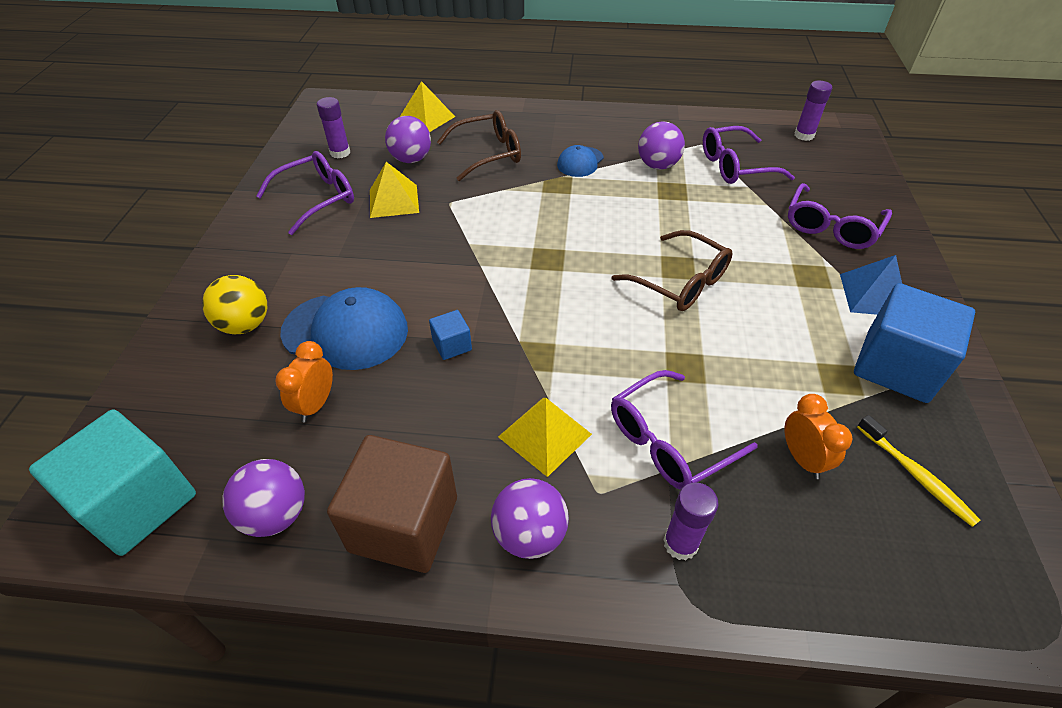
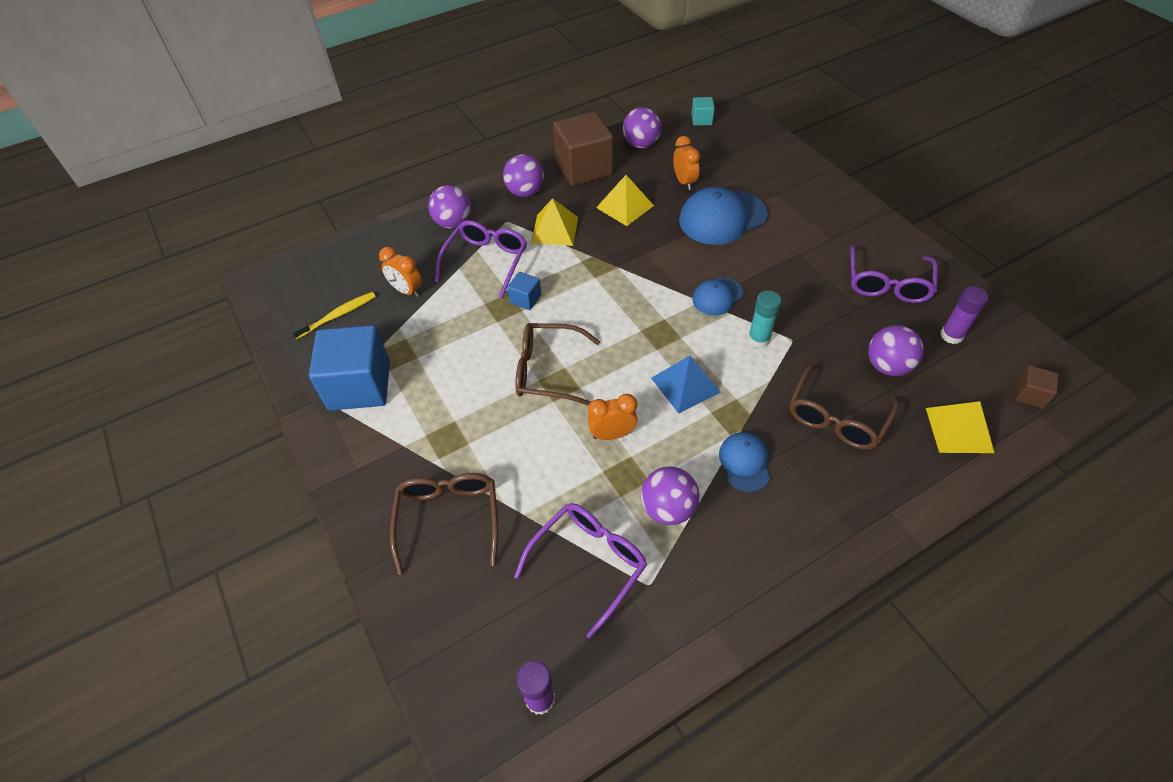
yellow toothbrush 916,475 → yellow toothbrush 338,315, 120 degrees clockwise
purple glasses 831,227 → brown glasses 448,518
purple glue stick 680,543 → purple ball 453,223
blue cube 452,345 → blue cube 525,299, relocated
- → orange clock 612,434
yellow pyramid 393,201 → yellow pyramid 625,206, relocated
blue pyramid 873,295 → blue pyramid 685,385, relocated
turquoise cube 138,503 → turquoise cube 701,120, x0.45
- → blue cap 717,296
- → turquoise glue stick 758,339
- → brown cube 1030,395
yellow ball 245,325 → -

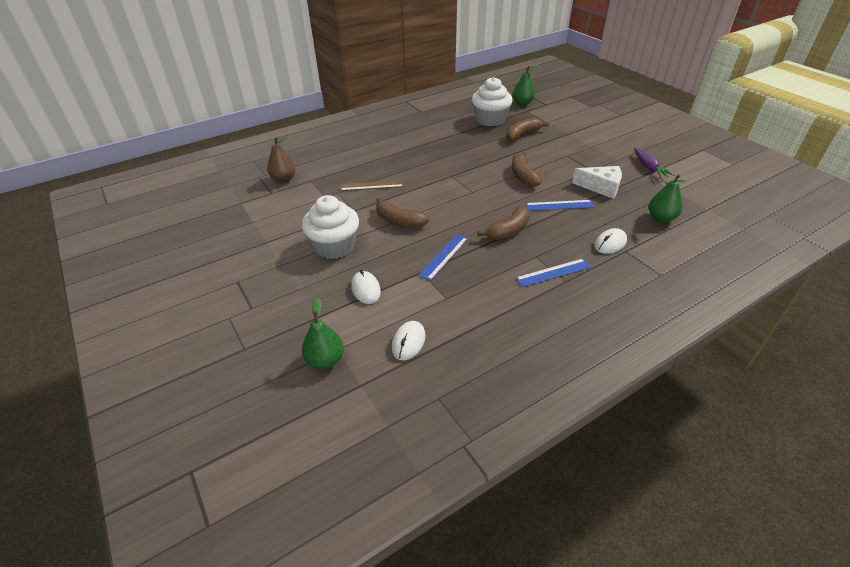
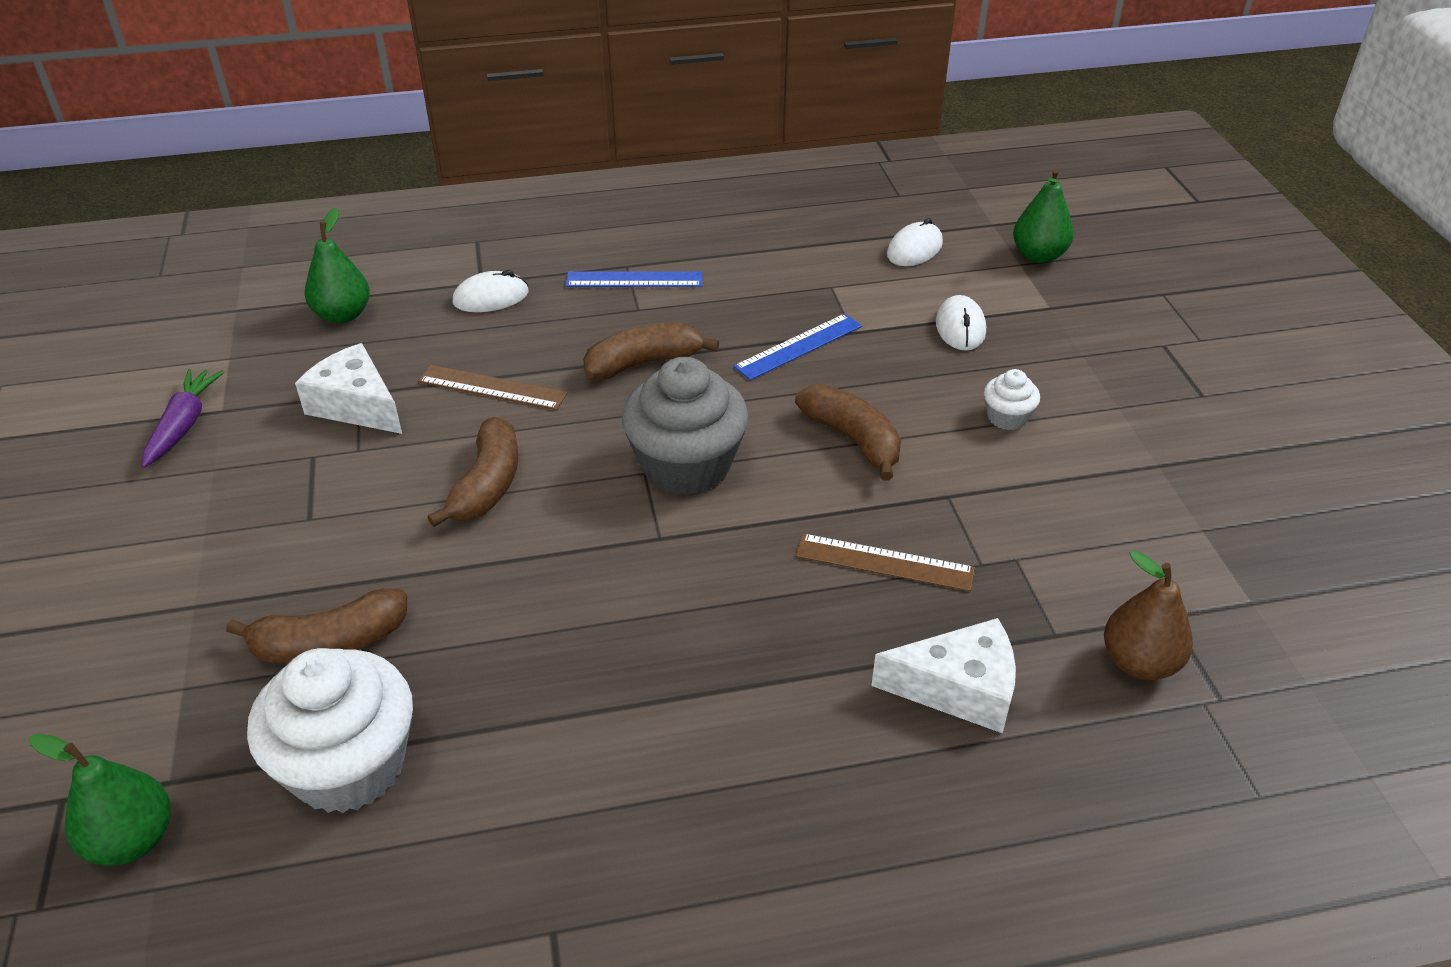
blue ruler 559,205 → brown ruler 492,388
- → grey cupcake 686,465
- → white cheese 959,689
white cupcake 334,246 → white cupcake 1007,417, x0.47

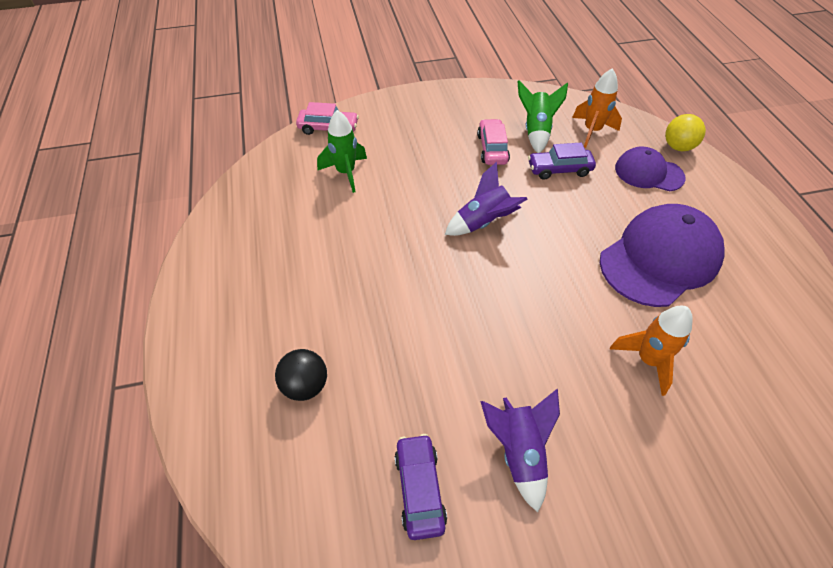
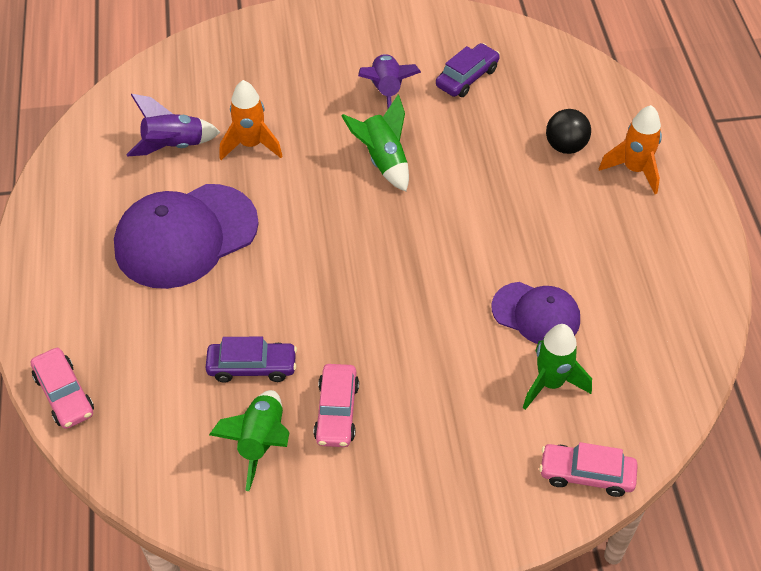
yellow ball 678,147 → pink car 64,395
purple rocket 483,222 → purple rocket 173,146, relocated
- → green rocket 383,160
purple car 420,489 → purple car 467,78, 135 degrees counterclockwise
purple cap 648,173 → purple cap 536,314, relocated
orange rocket 592,131 → orange rocket 634,170, relocated

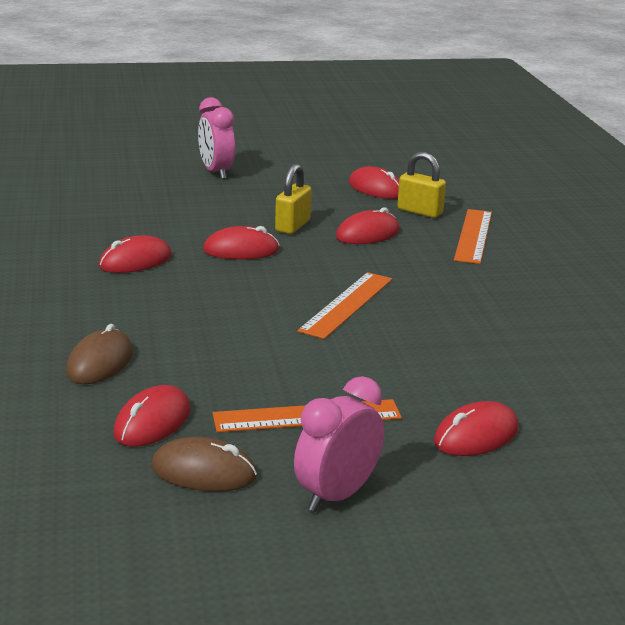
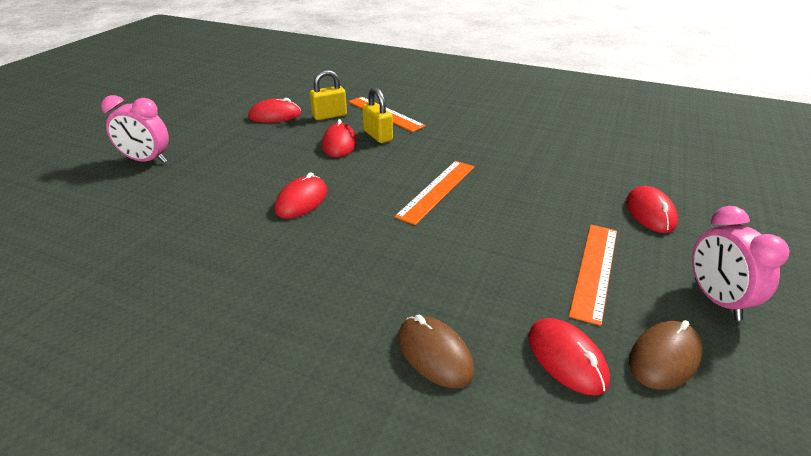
yellow padlock 292,226 → yellow padlock 378,136, relocated
orange ruler 347,304 → orange ruler 437,190, 60 degrees clockwise
red mouse 135,261 → -

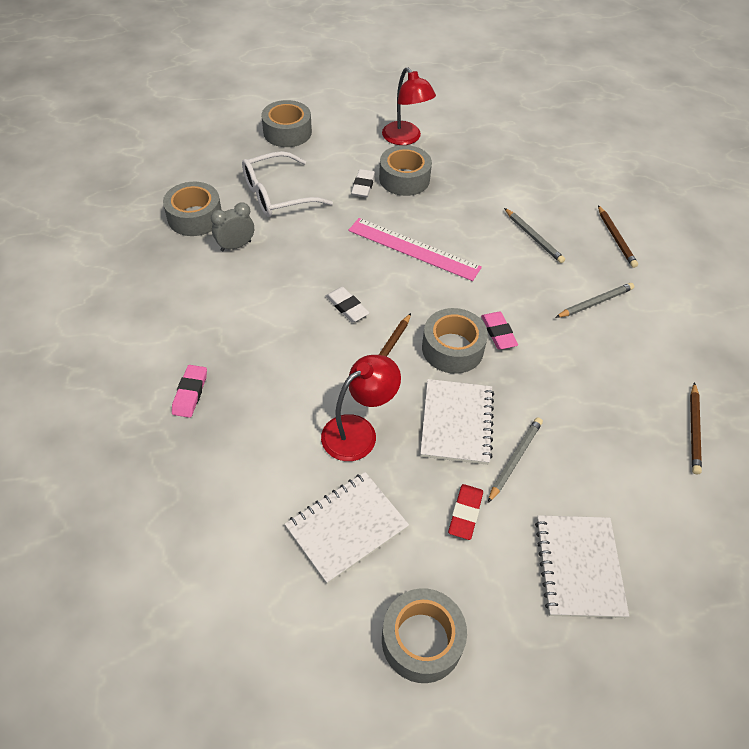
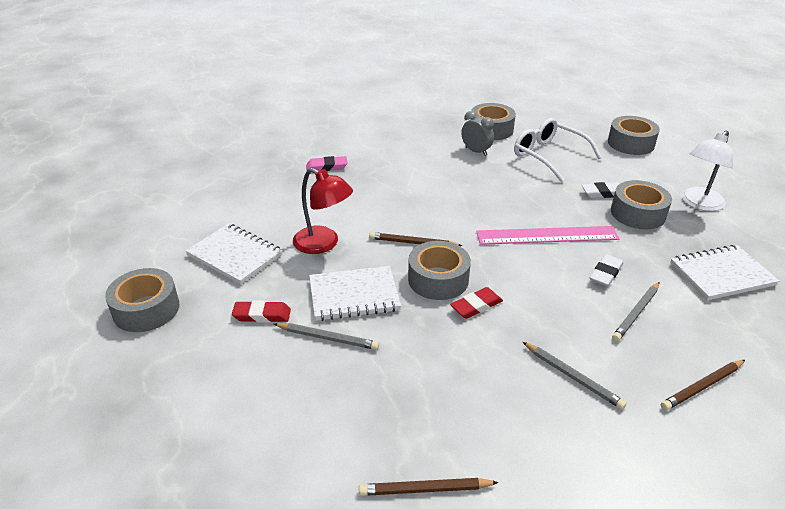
pink eraser 498,333 → red eraser 476,306
pink ruler 413,249 → pink ruler 547,235, 75 degrees clockwise
white eraser 347,307 → white eraser 605,273, relocated
white notebook 578,567 → white notebook 721,274, relocated
red lamp 406,138 → white lamp 698,204

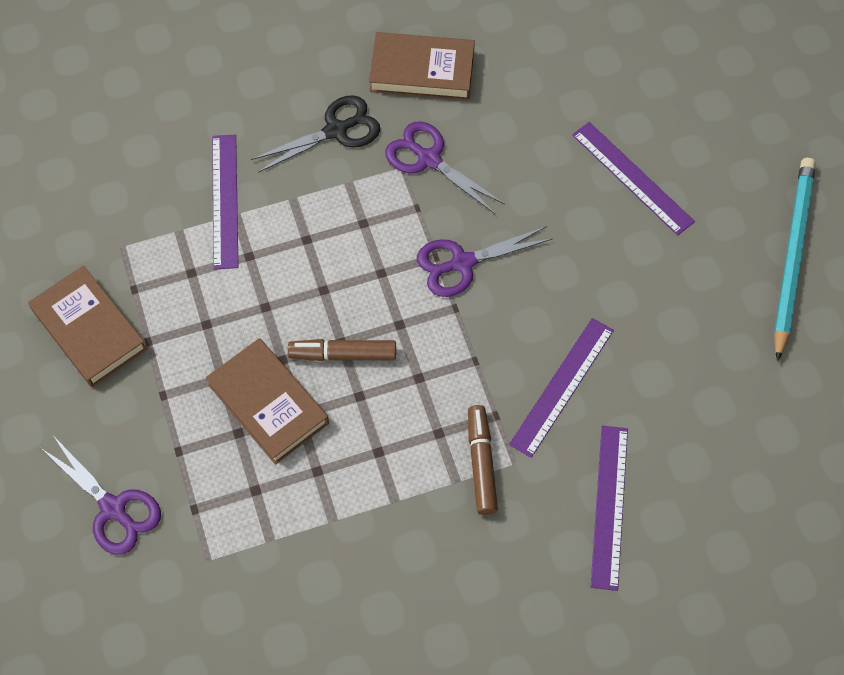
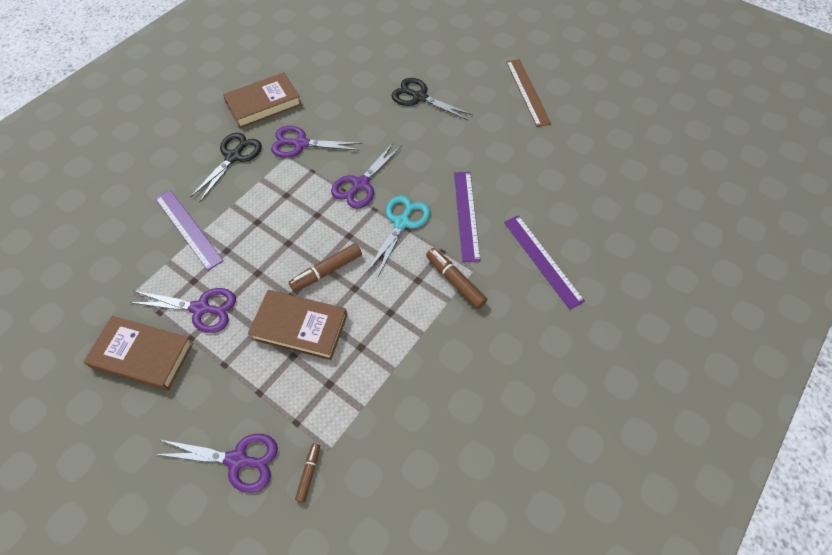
- → purple scissors 201,308
- → brown marker 309,473
- → turquoise scissors 402,223
purple ruler 632,178 → black scissors 419,97
turquoise pencil 791,256 → brown ruler 527,92

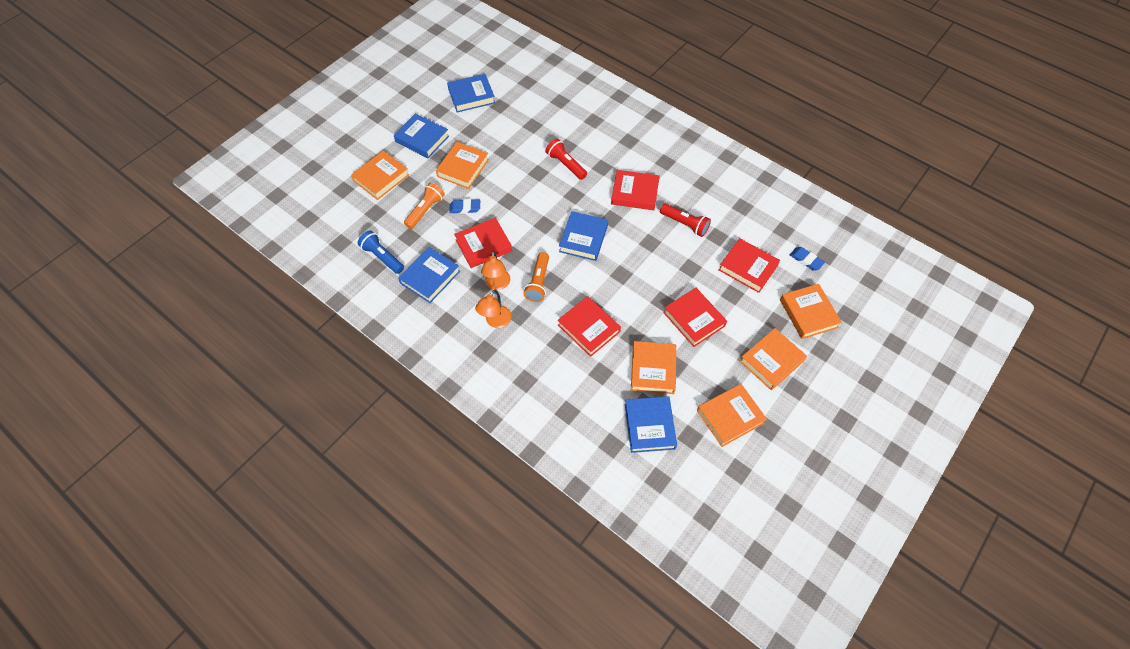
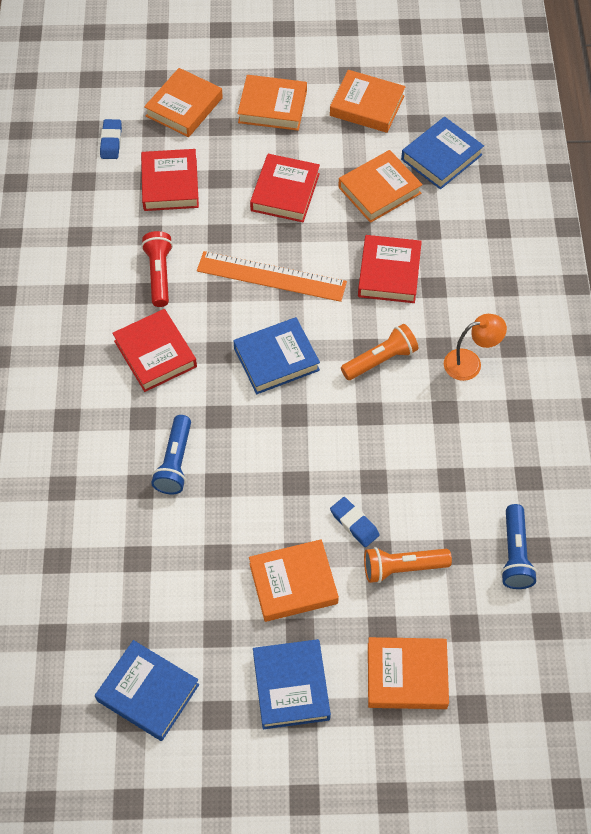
red flashlight 566,164 → blue flashlight 175,462
- → orange ruler 271,276
blue book 430,277 → -
red book 483,245 → -
orange lamp 497,284 → -

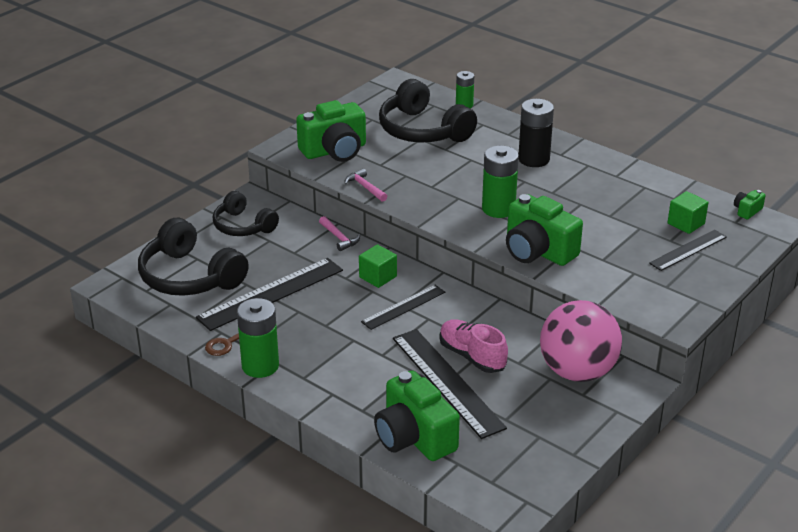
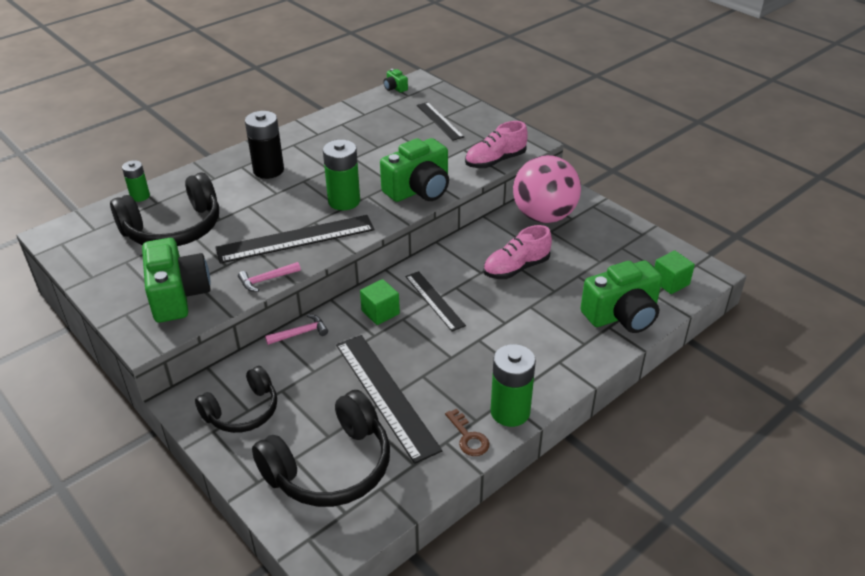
black ruler 447,382 → black ruler 296,239, relocated
- → pink shoe 495,161
green cube 686,223 → green cube 670,282, relocated

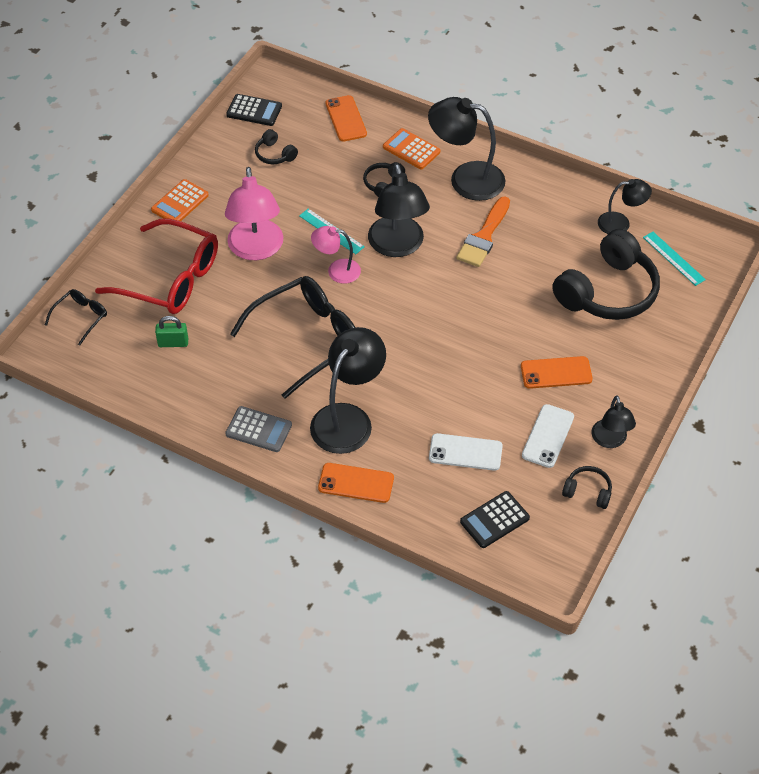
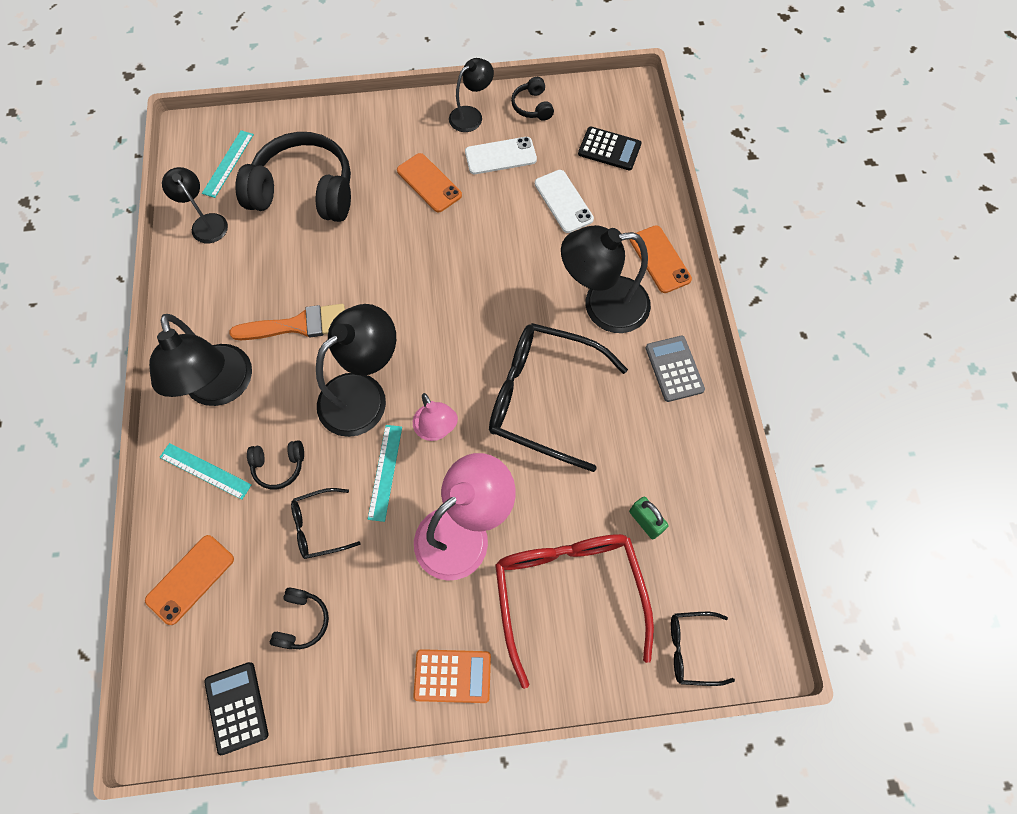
orange calculator 411,149 → turquoise ruler 205,471
- → black glasses 319,526

